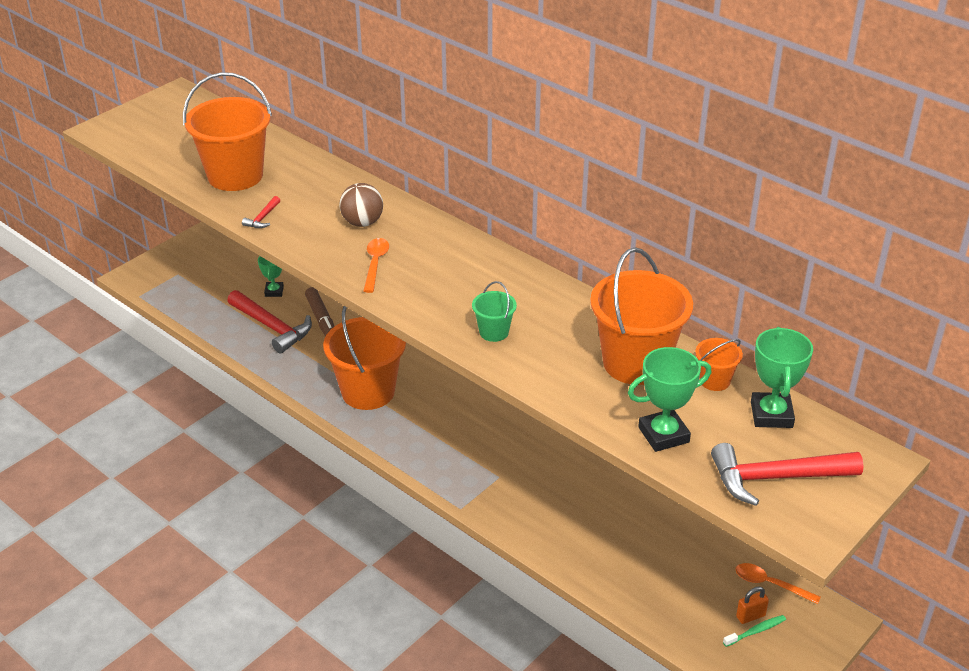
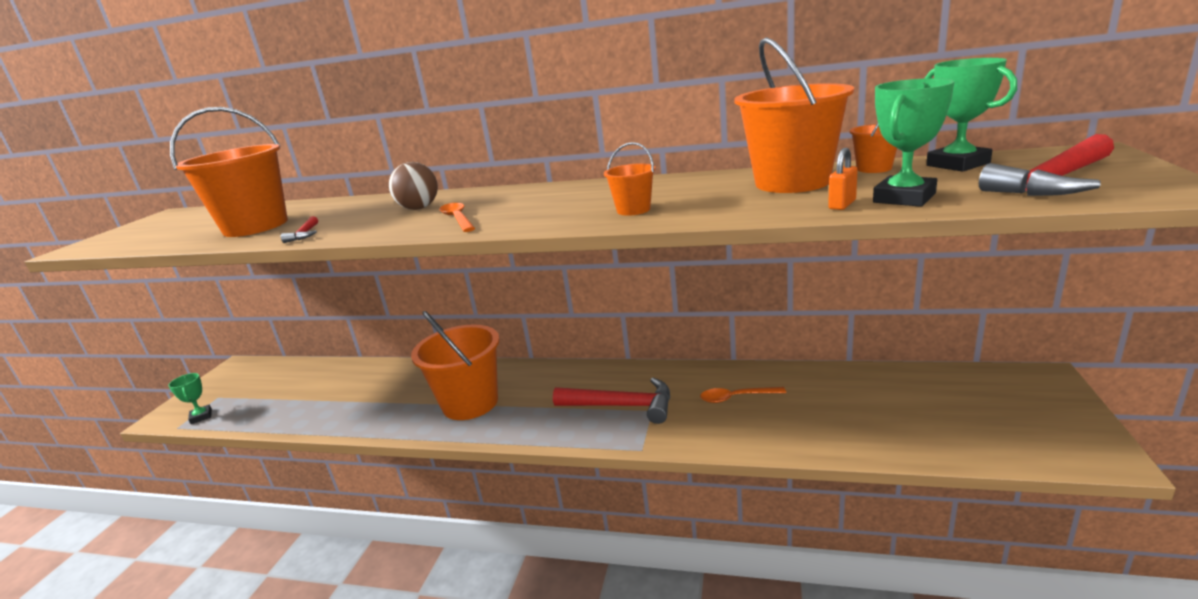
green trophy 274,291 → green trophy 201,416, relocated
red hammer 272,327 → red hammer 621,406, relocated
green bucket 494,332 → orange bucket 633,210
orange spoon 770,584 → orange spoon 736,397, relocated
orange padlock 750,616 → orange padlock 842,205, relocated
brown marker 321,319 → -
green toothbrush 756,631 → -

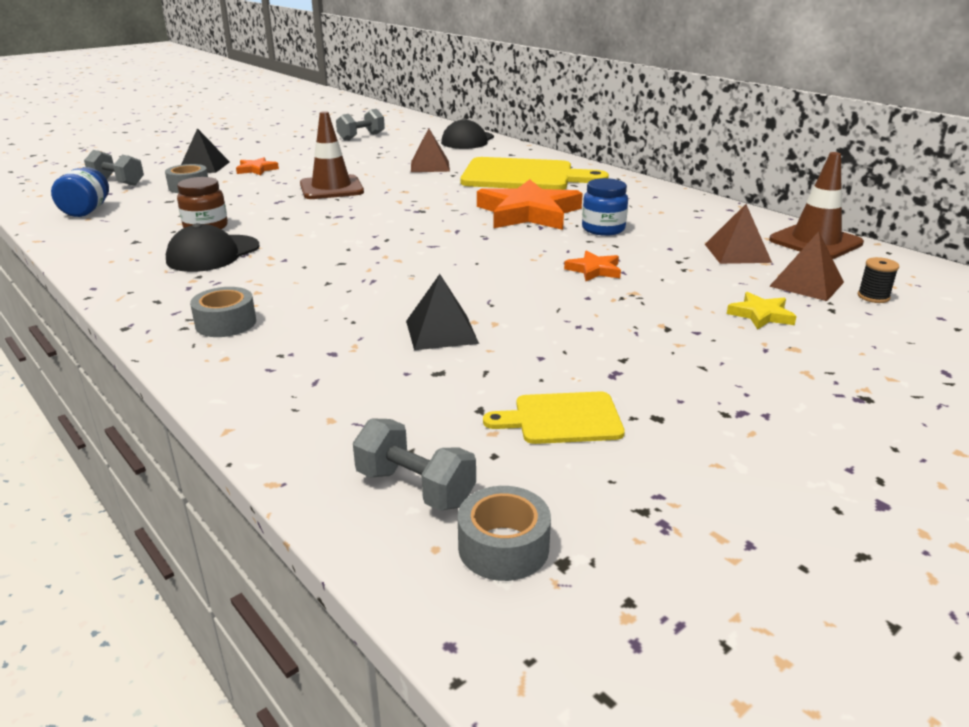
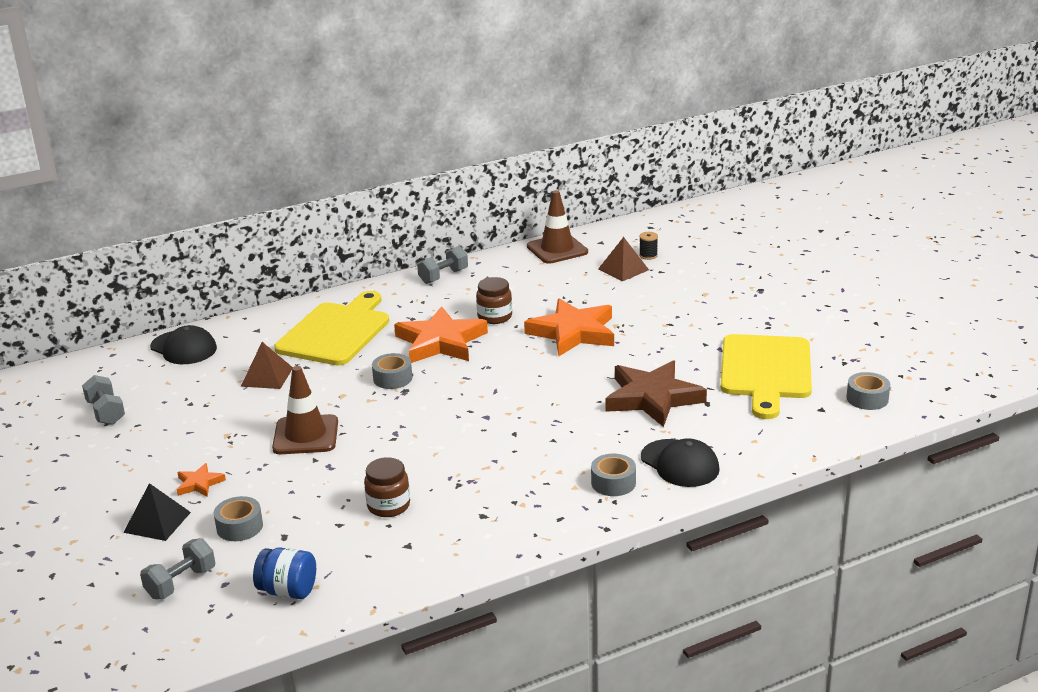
- → grey tape 392,378
grey dumbbell 415,488 → grey dumbbell 443,276, relocated
blue jar 603,229 → brown jar 495,317
orange star 594,270 → orange star 573,332, x2.21
black pyramid 441,332 → brown star 653,398
black cap 213,254 → black cap 680,463, relocated
yellow cutting board 562,419 → yellow cutting board 766,371, x2.03
brown pyramid 737,253 → -
yellow star 761,315 → -

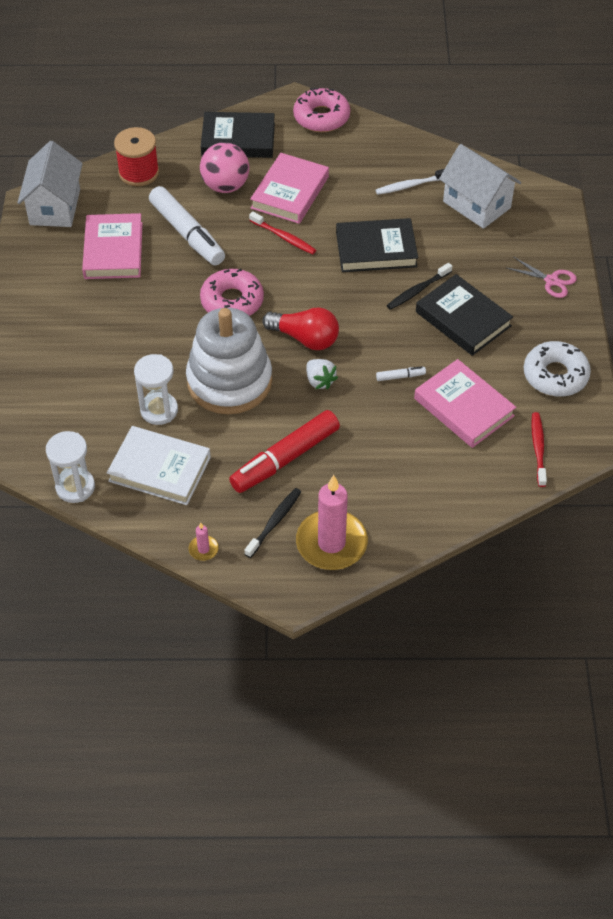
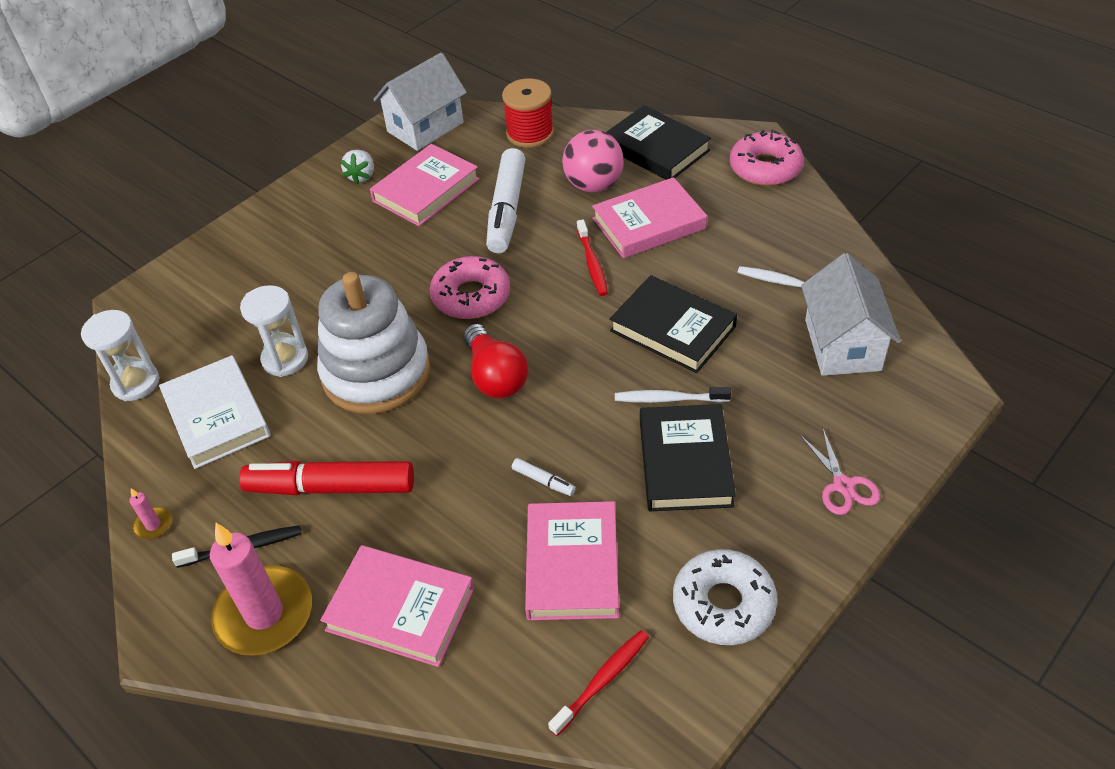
- → pink book 400,609
white strawberry 320,381 → white strawberry 361,176, relocated
black toothbrush 417,291 → white toothbrush 668,399

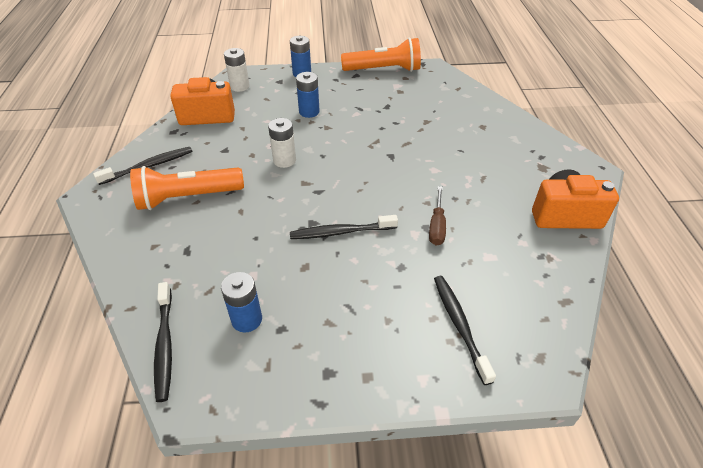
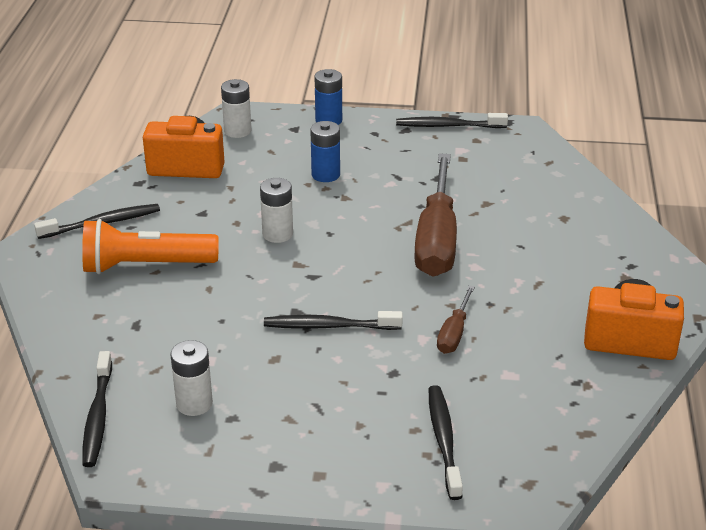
blue battery 247,319 → white battery 194,404
orange flashlight 383,70 → black toothbrush 448,126
- → brown screwdriver 437,239

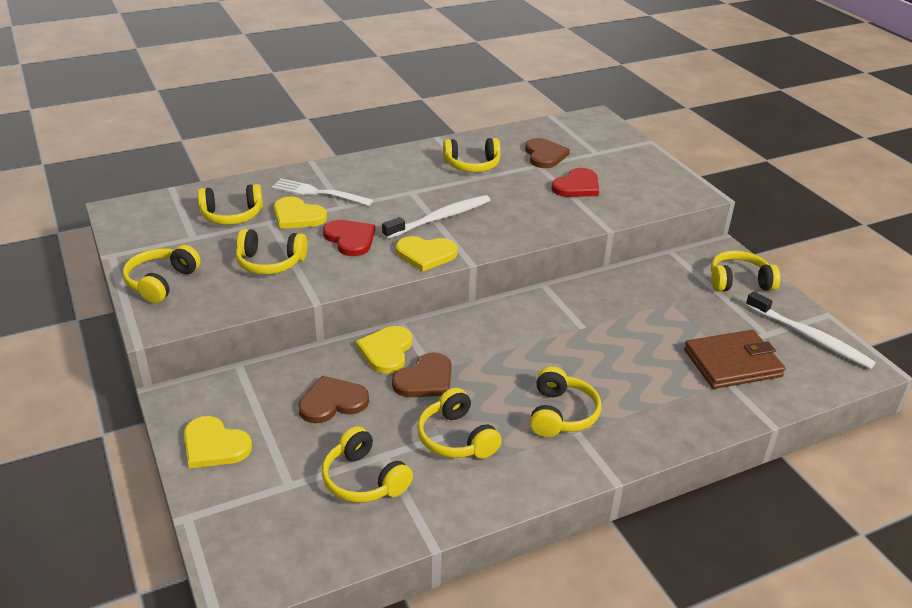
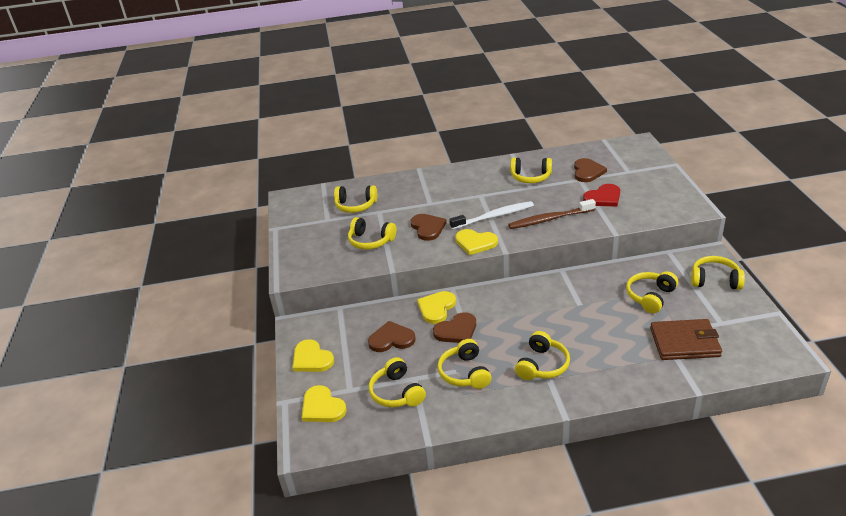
yellow heart 297,216 → yellow heart 322,407, relocated
red heart 350,239 → brown heart 427,228
- → brown toothbrush 550,219
yellow headphones 161,282 → yellow headphones 650,296, relocated
white fork 318,193 → -
white toothbrush 809,337 → -

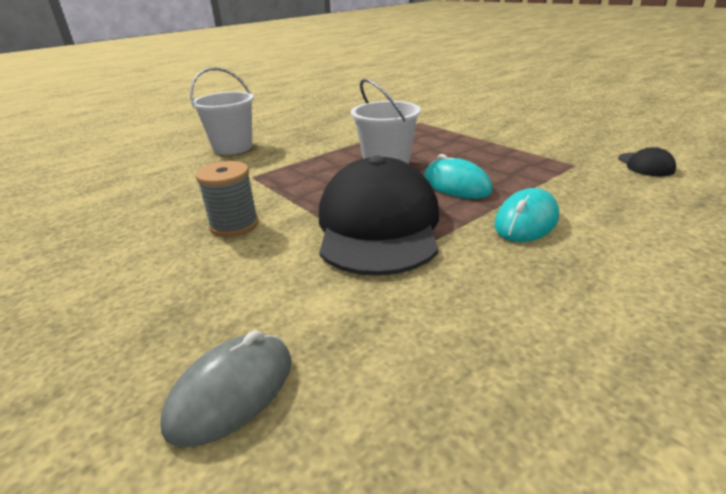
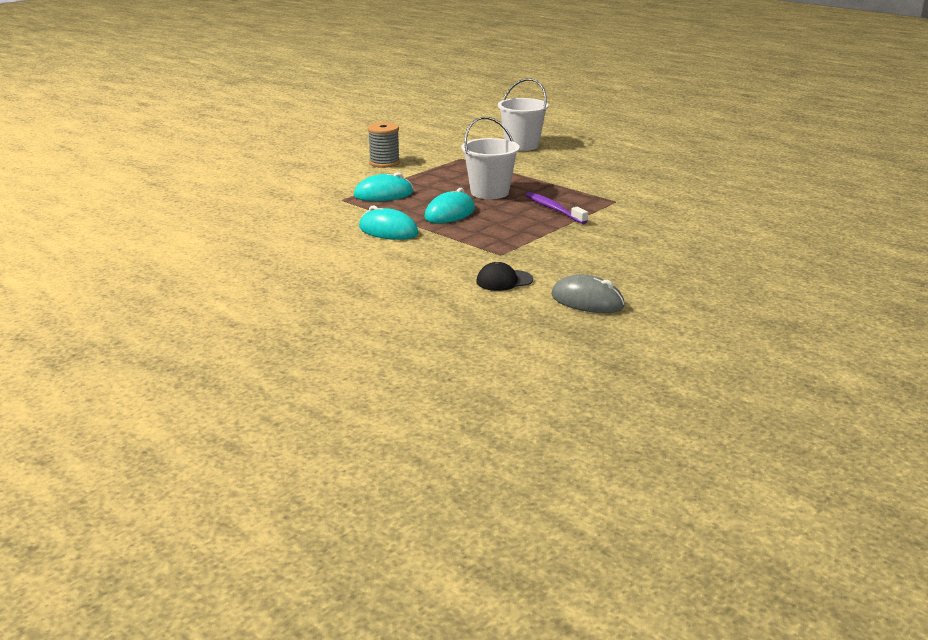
black cap 378,225 → turquoise mouse 383,194
- → purple toothbrush 554,209
grey mouse 232,392 → grey mouse 587,301, relocated

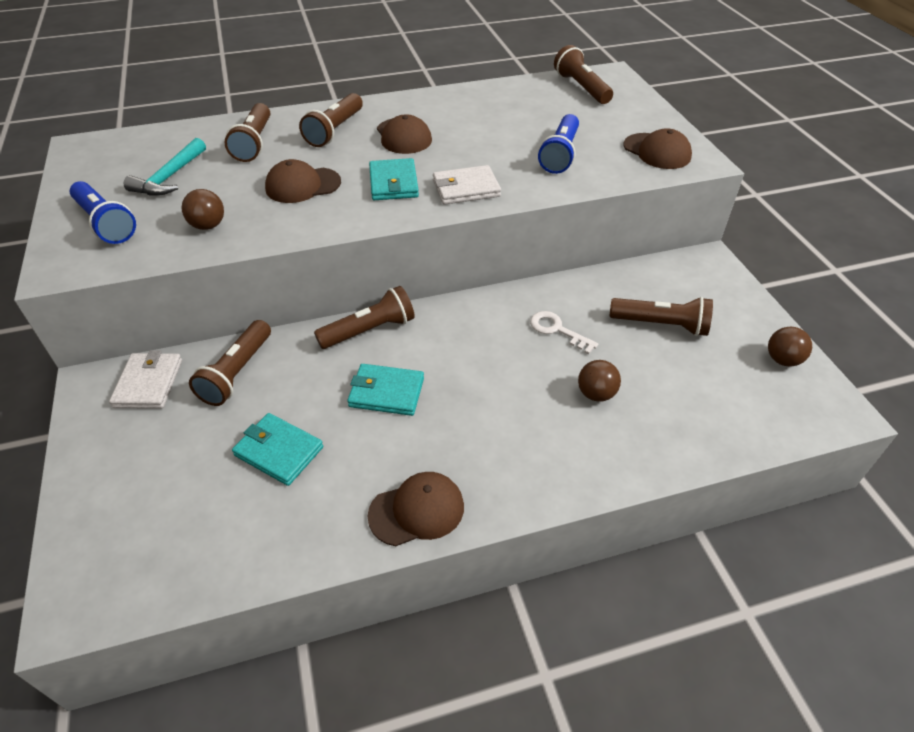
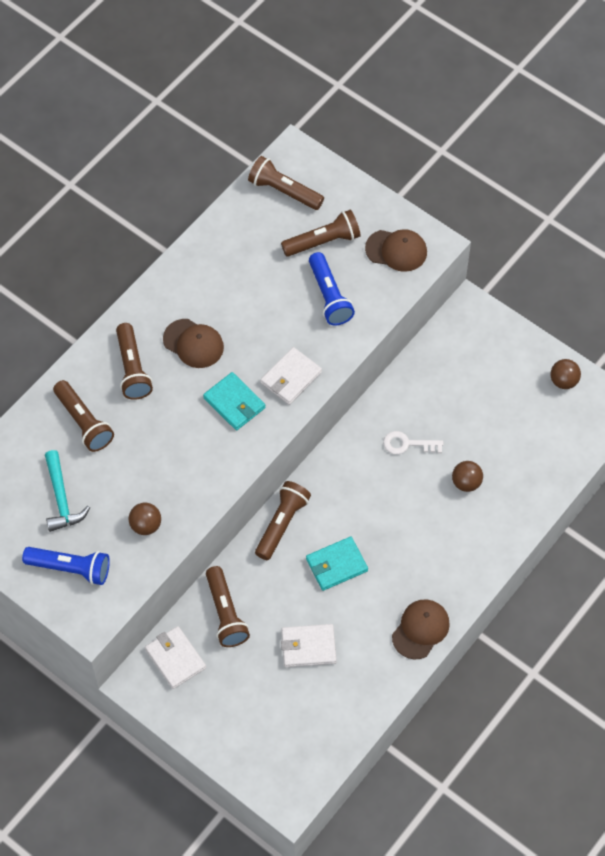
brown flashlight 661,325 → brown flashlight 323,241, relocated
turquoise wallet 279,451 → white wallet 308,647
brown cap 303,185 → -

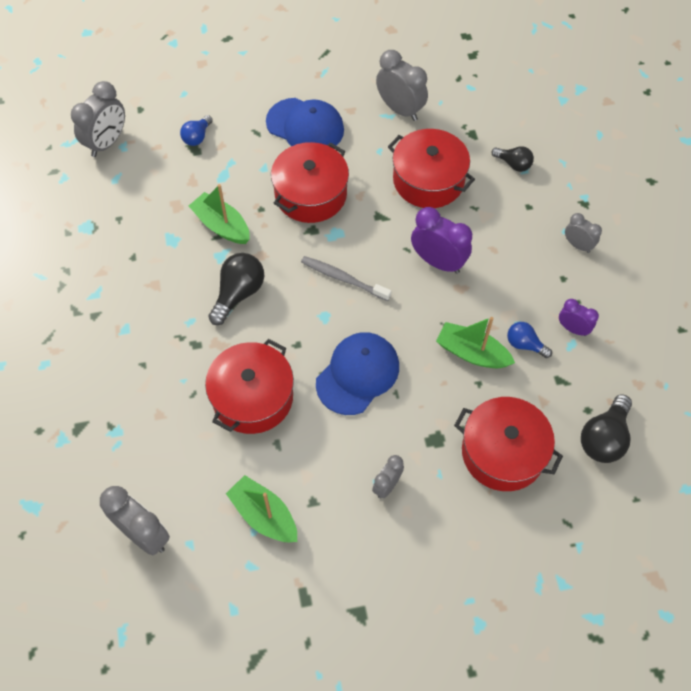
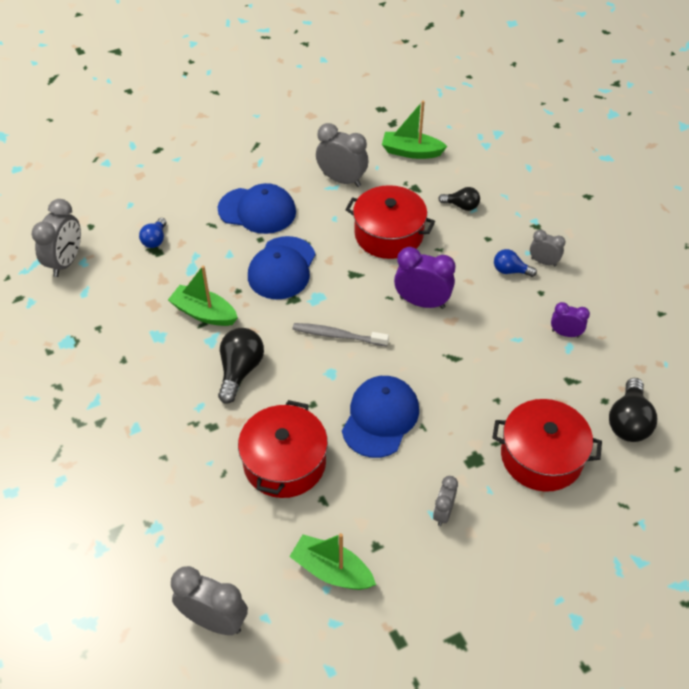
red pot 311,194 → blue cap 282,268
green boat 472,353 → green boat 411,152, relocated
blue light bulb 524,344 → blue light bulb 510,271, relocated

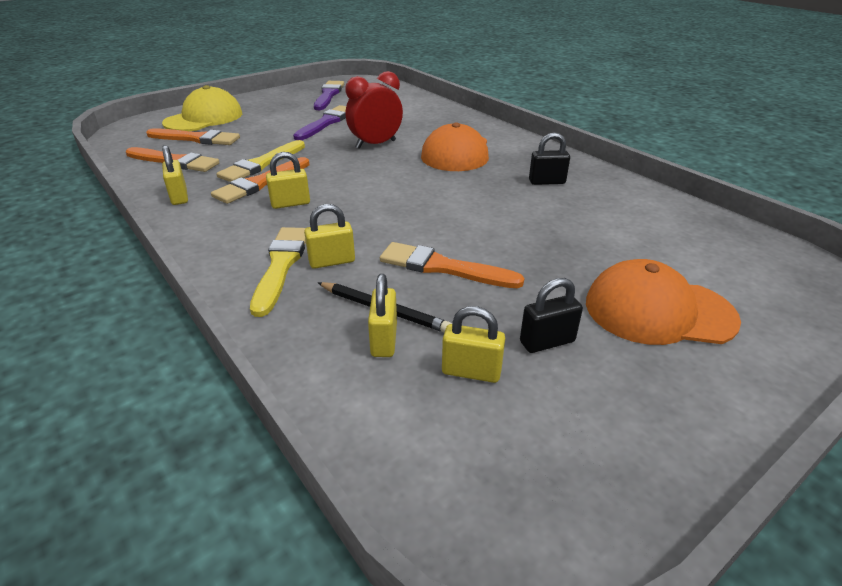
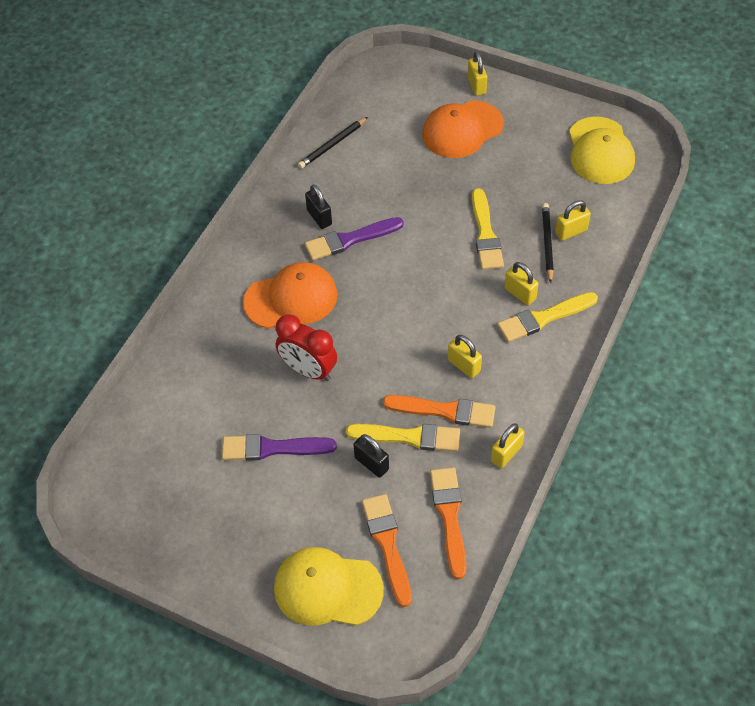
- → black pencil 332,145
purple brush 328,95 → purple brush 350,240, relocated
black padlock 547,342 → black padlock 371,463, relocated
orange cap 658,311 → orange cap 462,130, 75 degrees clockwise
yellow padlock 471,372 → yellow padlock 476,85, relocated
orange brush 443,267 → yellow brush 485,234
- → yellow cap 600,151

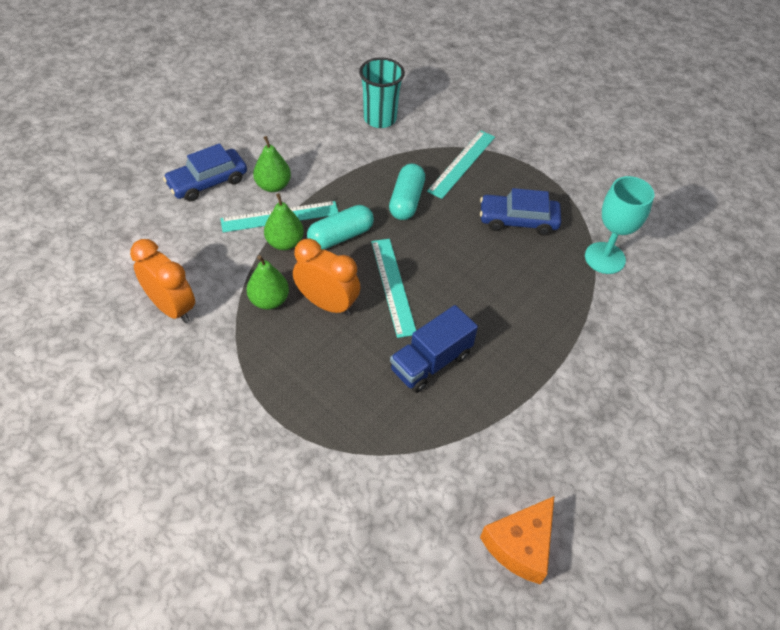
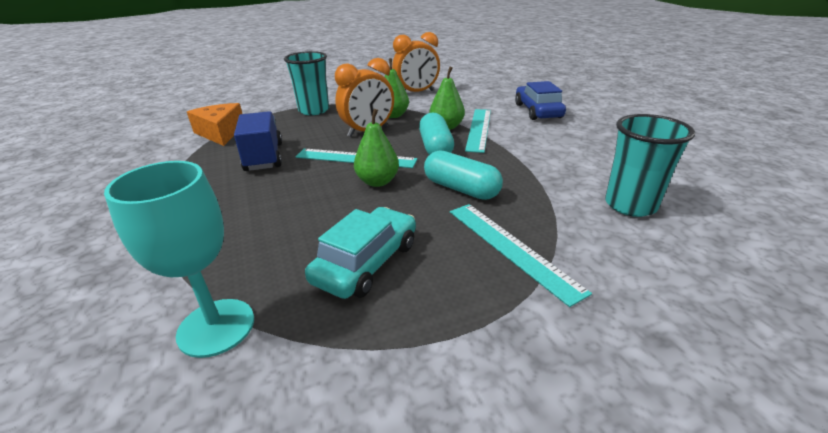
orange cheese 520,545 → orange cheese 220,133, relocated
- → turquoise cup 314,110
blue car 518,220 → turquoise car 366,262
green pear 273,186 → green pear 377,182, relocated

